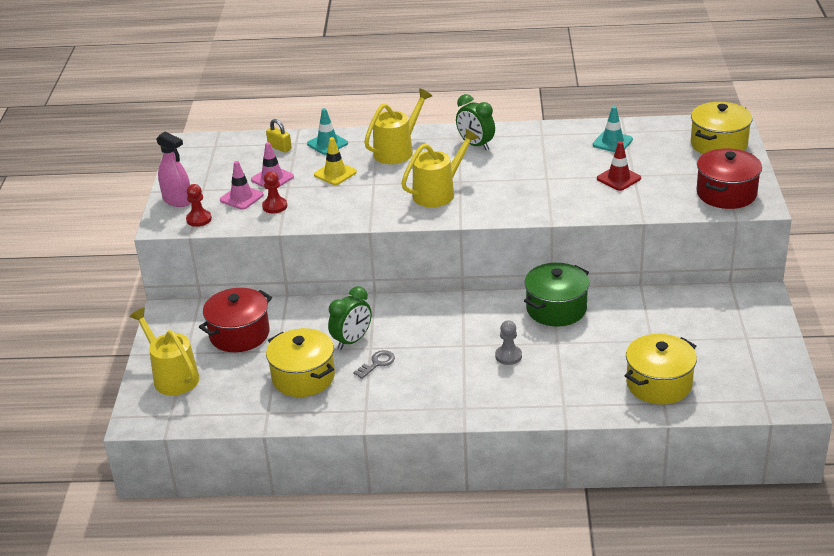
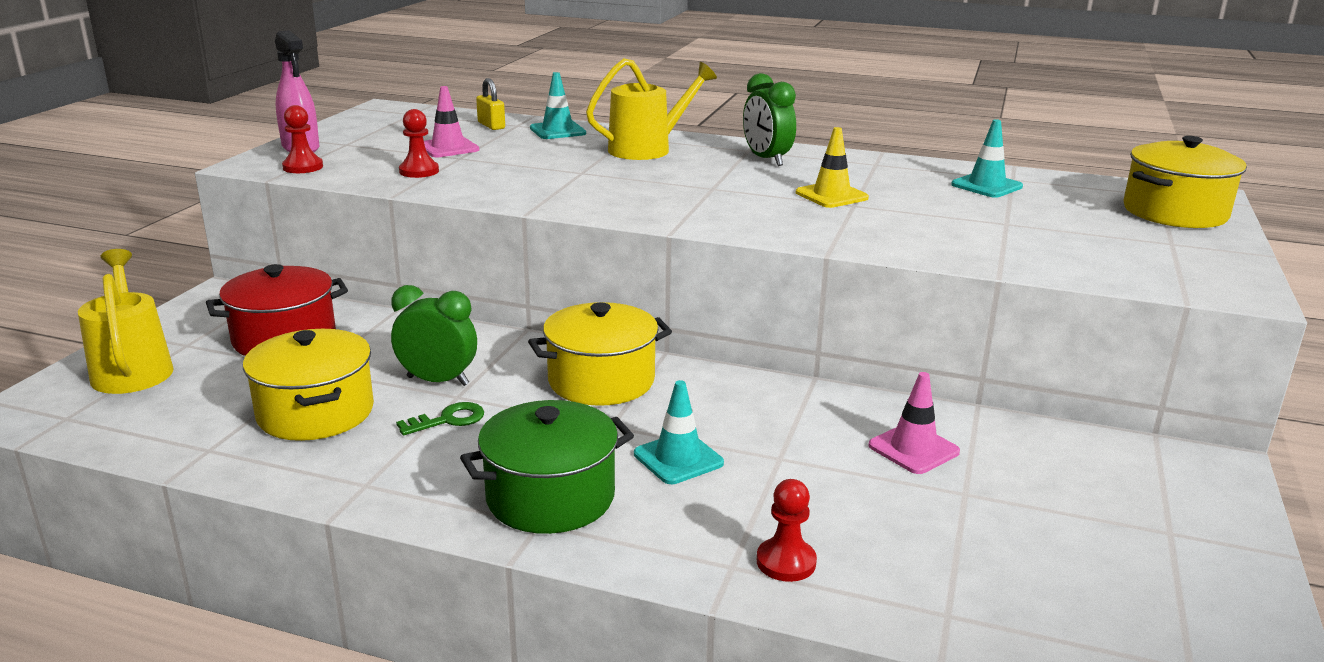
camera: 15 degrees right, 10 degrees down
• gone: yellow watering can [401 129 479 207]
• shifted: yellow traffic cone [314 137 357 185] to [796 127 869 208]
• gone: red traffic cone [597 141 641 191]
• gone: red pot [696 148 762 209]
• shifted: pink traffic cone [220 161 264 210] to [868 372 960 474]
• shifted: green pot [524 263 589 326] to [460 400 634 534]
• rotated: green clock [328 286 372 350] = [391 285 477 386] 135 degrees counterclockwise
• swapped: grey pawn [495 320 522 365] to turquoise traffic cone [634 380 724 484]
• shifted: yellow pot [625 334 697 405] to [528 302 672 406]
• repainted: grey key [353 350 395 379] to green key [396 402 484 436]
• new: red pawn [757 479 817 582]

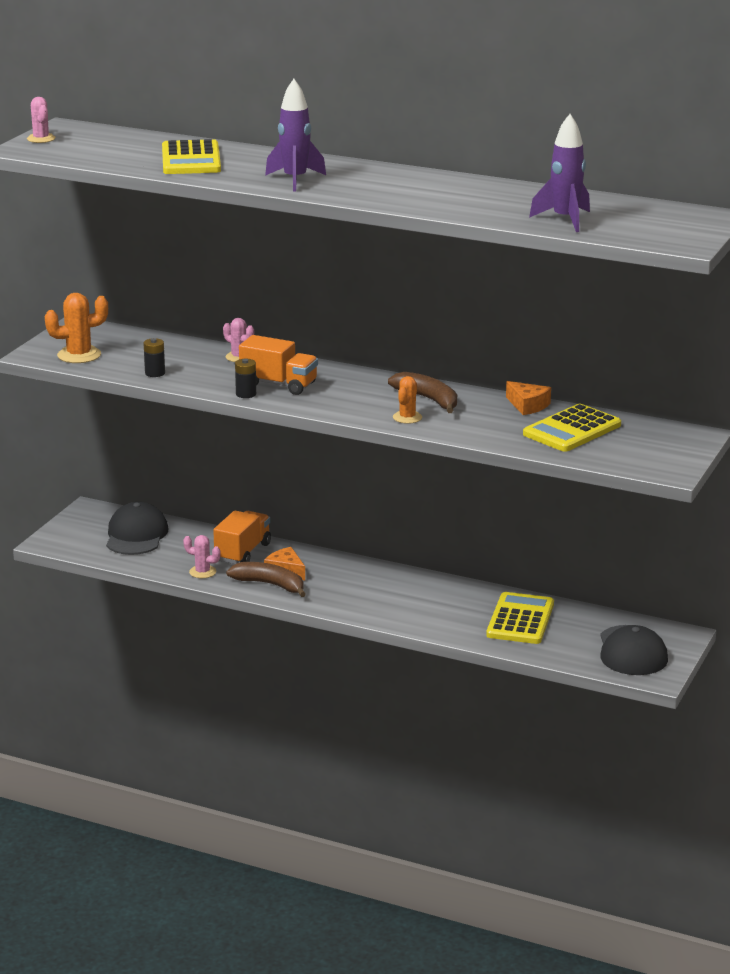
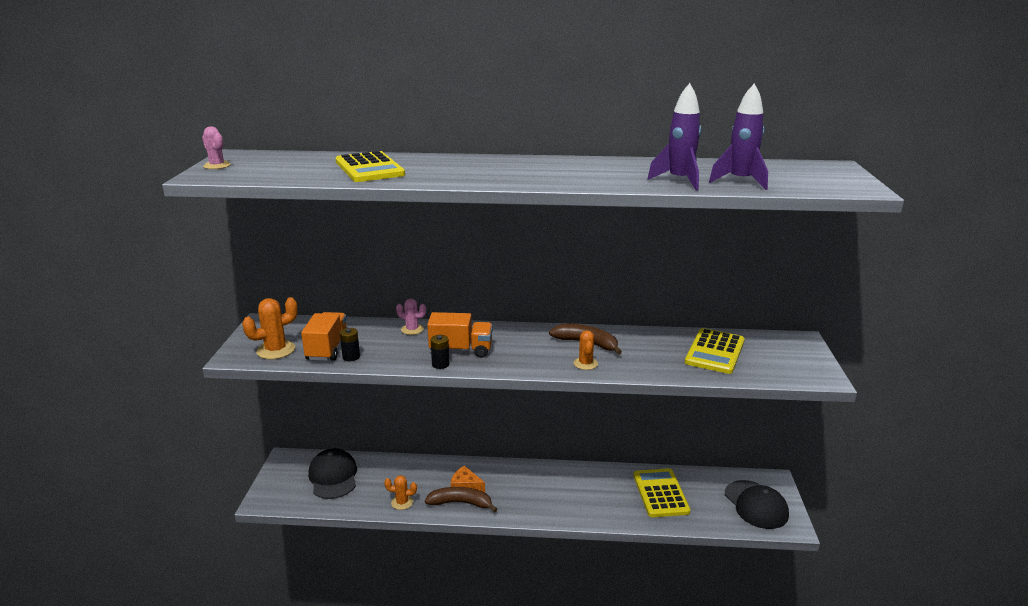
camera: 20 degrees left, 0 degrees up
• shifted: purple rocket [265 79 326 192] to [647 83 701 191]
• gone: orange cheese [506 381 551 415]
• shifted: orange truck [213 511 271 564] to [301 312 347 361]
• repainted: pink cactus [183 535 221 578] to orange cactus [384 475 417 510]

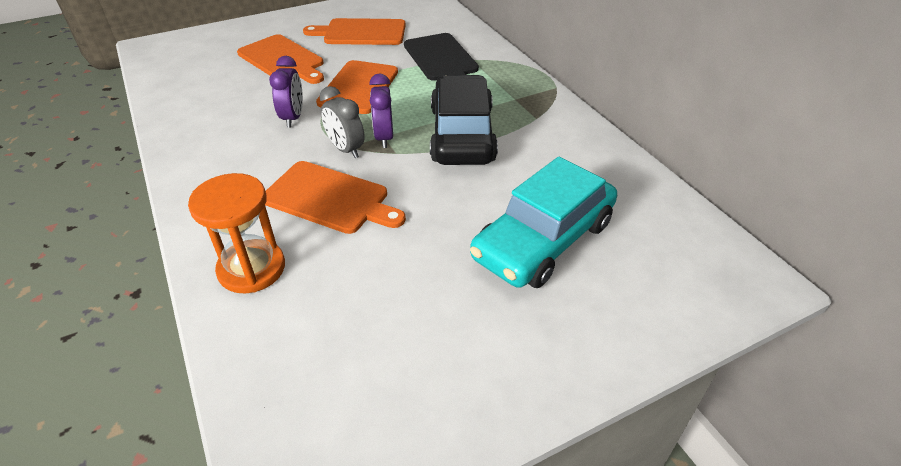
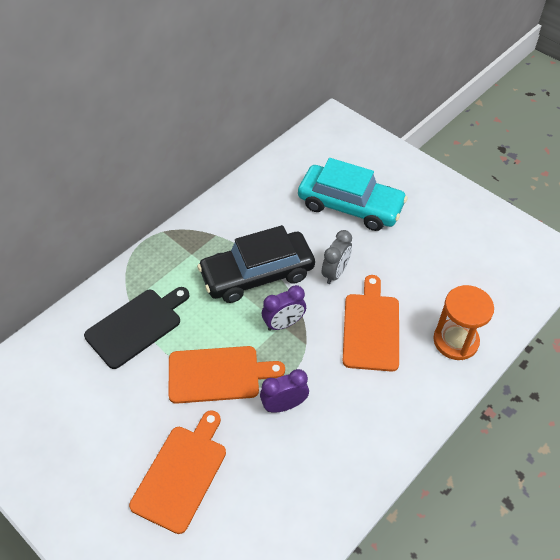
camera: 110 degrees left, 10 degrees up
• gone: orange cutting board [303 18 406 45]
• shifted: grey clock [320 86 365 158] to [322 230 352 284]

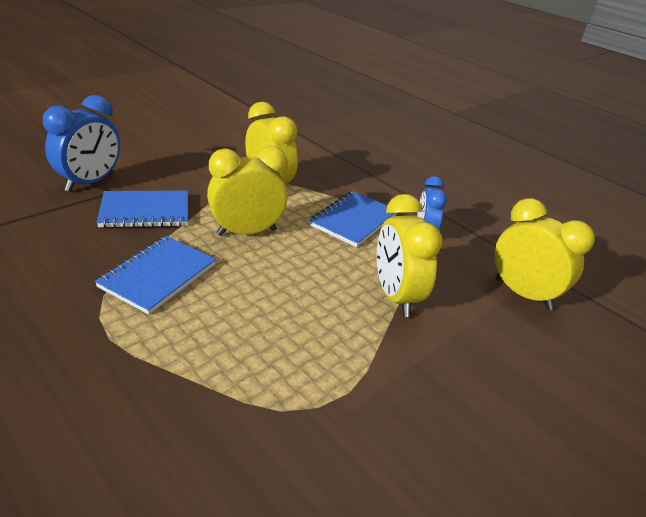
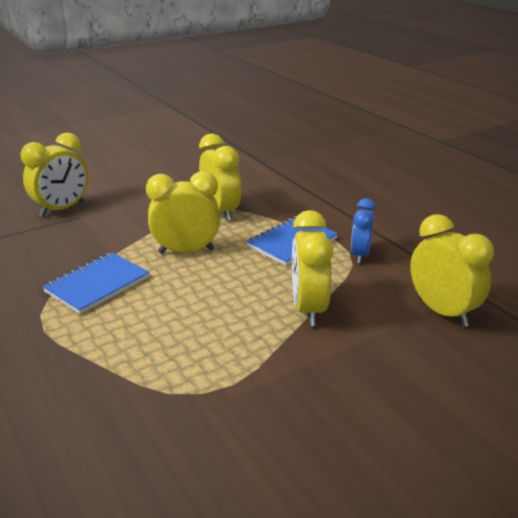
camera: 15 degrees right, 5 degrees down
• repainted: blue clock [43 95 120 192] to yellow clock [20 133 88 217]
• gone: blue notebook [97 191 188 228]

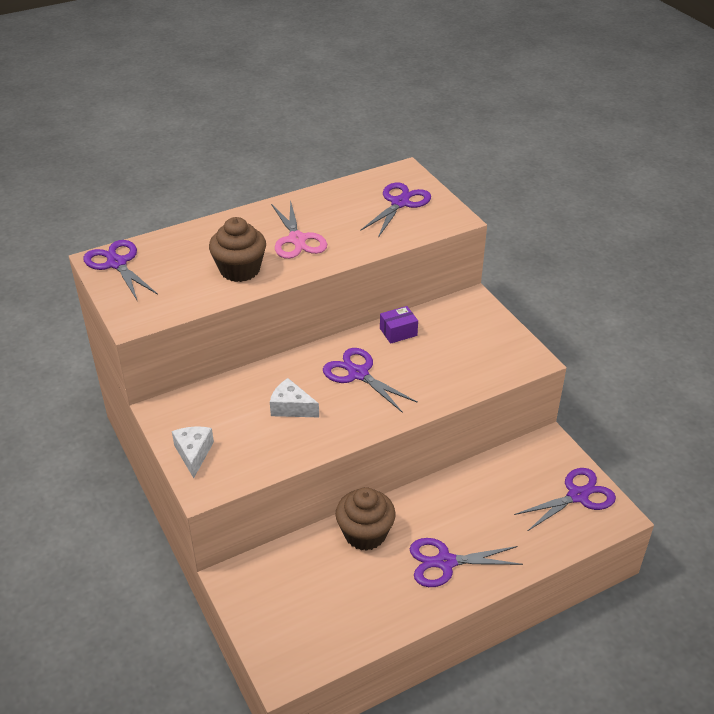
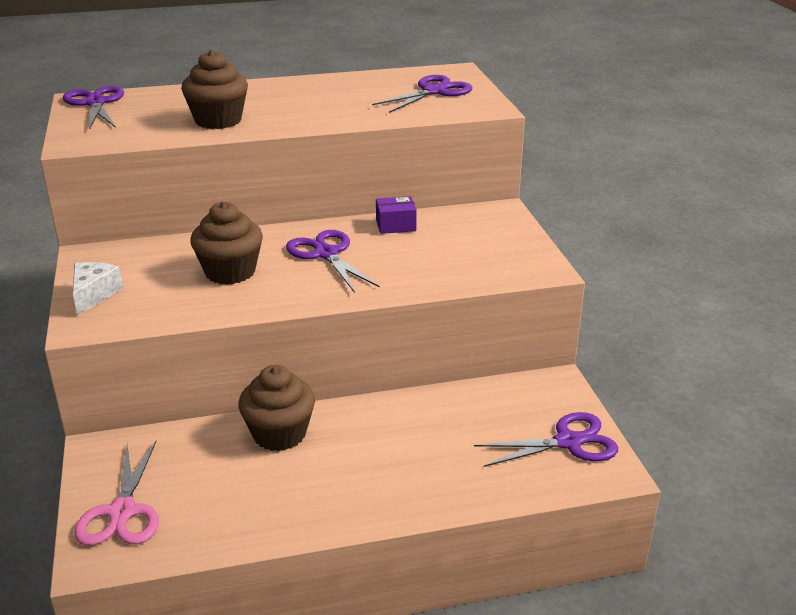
camera: 15 degrees right, 10 degrees down
• shifted: pink scissors [271 199 327 259] to [74 441 159 546]
• swapped: white cheese [270 378 319 417] to brown cupcake [190 202 263 285]
• gone: purple scissors [410 538 523 587]

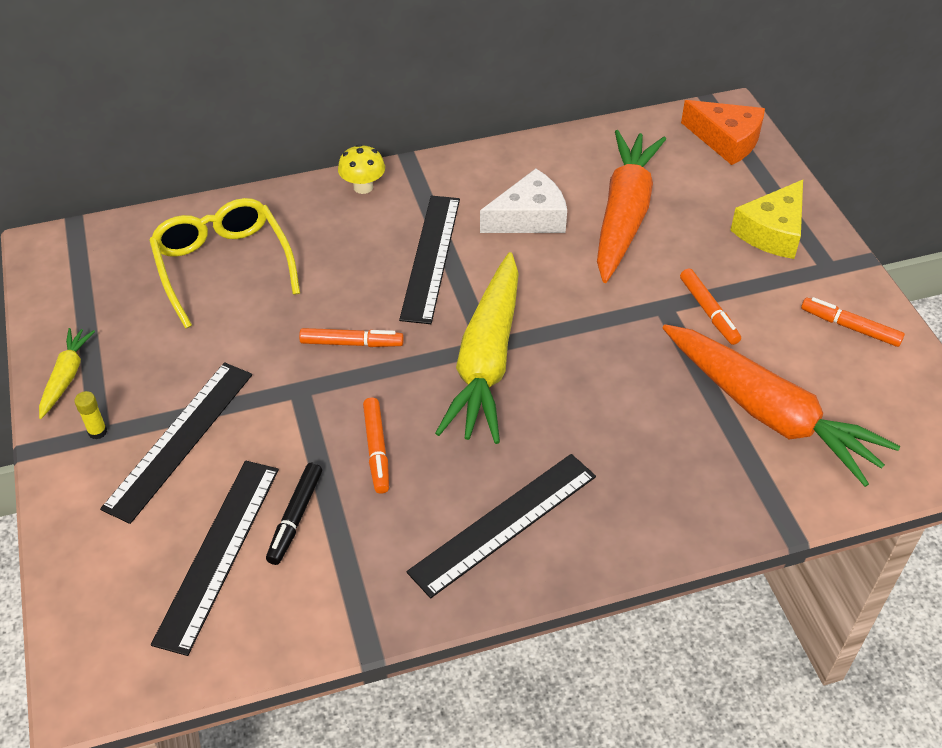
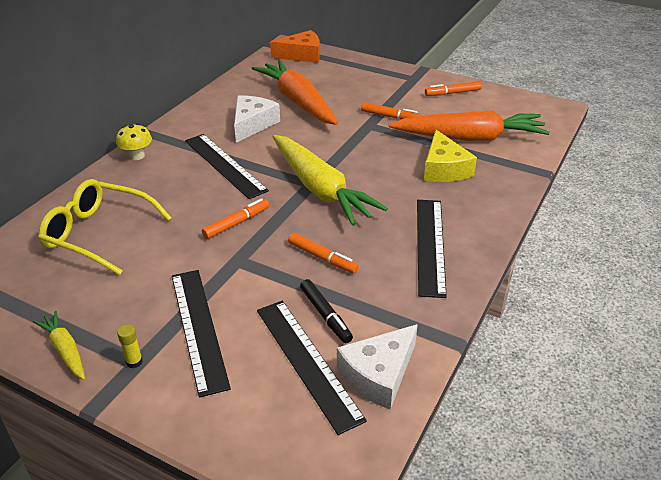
camera: 45 degrees left, 10 degrees down
• shifted: yellow cheese [731 180 803 259] to [424 130 477 182]
• new: white cheese [337 324 418 410]

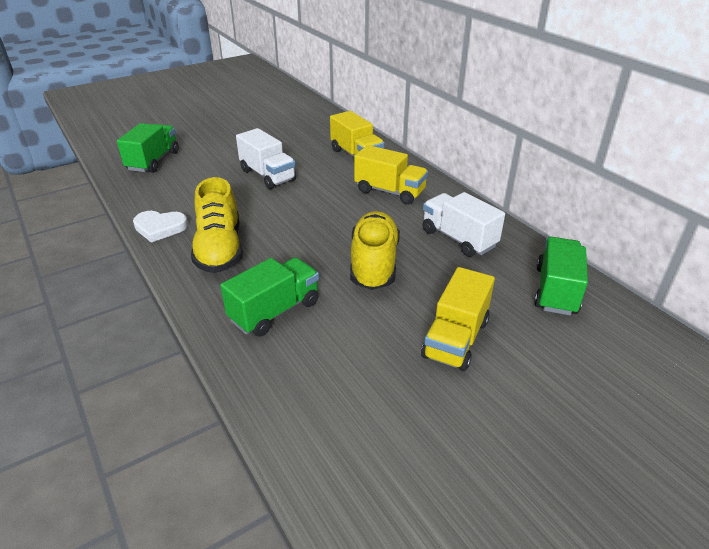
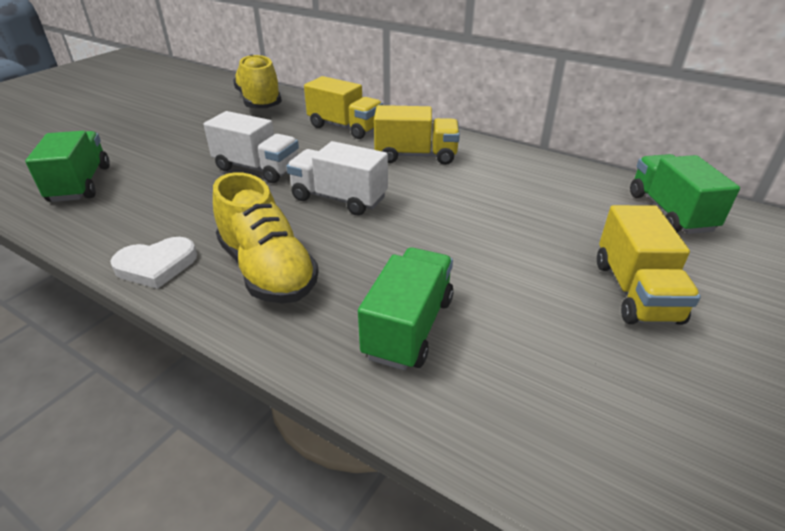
camera: 25 degrees left, 0 degrees up
• shifted: white truck [423 192 505 257] to [287 141 388 215]
• shifted: yellow shoe [350 211 400 290] to [233 54 282 108]

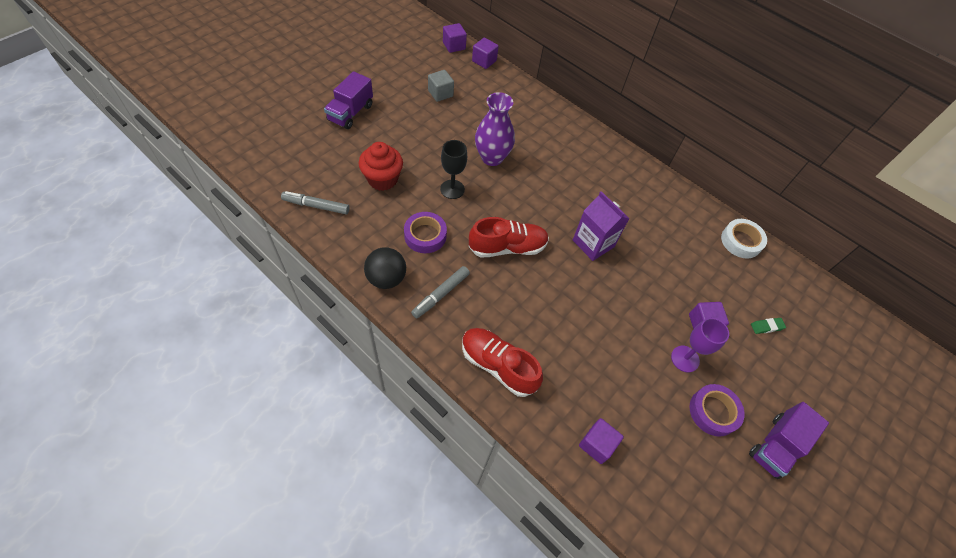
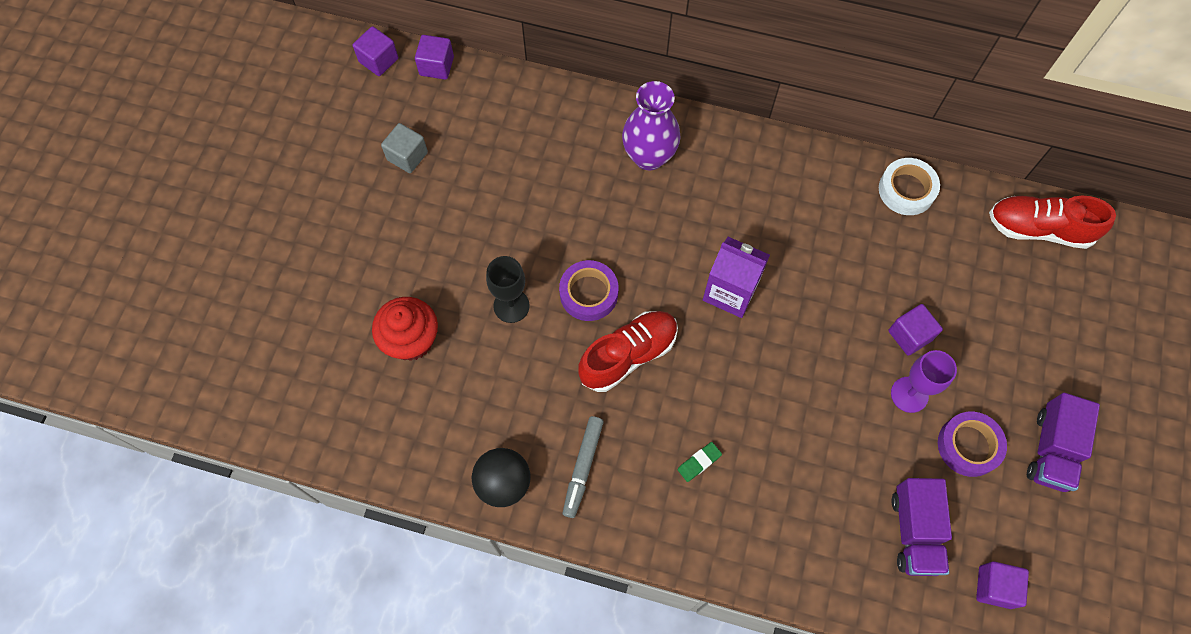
camera: 20 degrees left, 10 degrees up
• shifted: purple truck [324 71 373 129] to [891 478 952 576]
• shifted: purple vase [475 92 515 166] to [622 81 681 170]
• gone: grey marker [281 191 350 214]
• shifted: purple tape [404 212 447 253] to [559 260 618 321]
• shifted: green eraser [751 318 786 334] to [678 442 722 482]
• shifted: red shoe [462 328 543 397] to [989 196 1116 249]
• shifted: purple cube [579 418 624 464] to [976 561 1029 609]

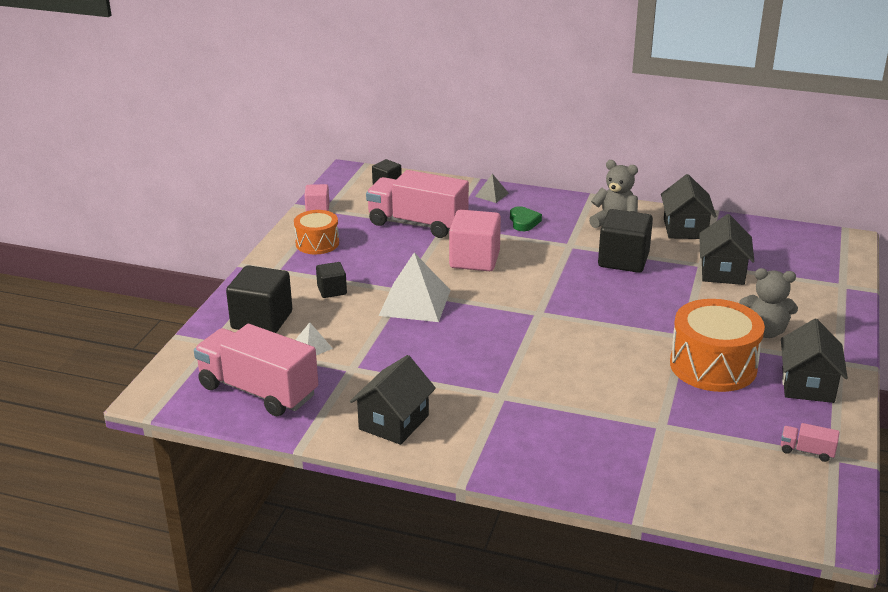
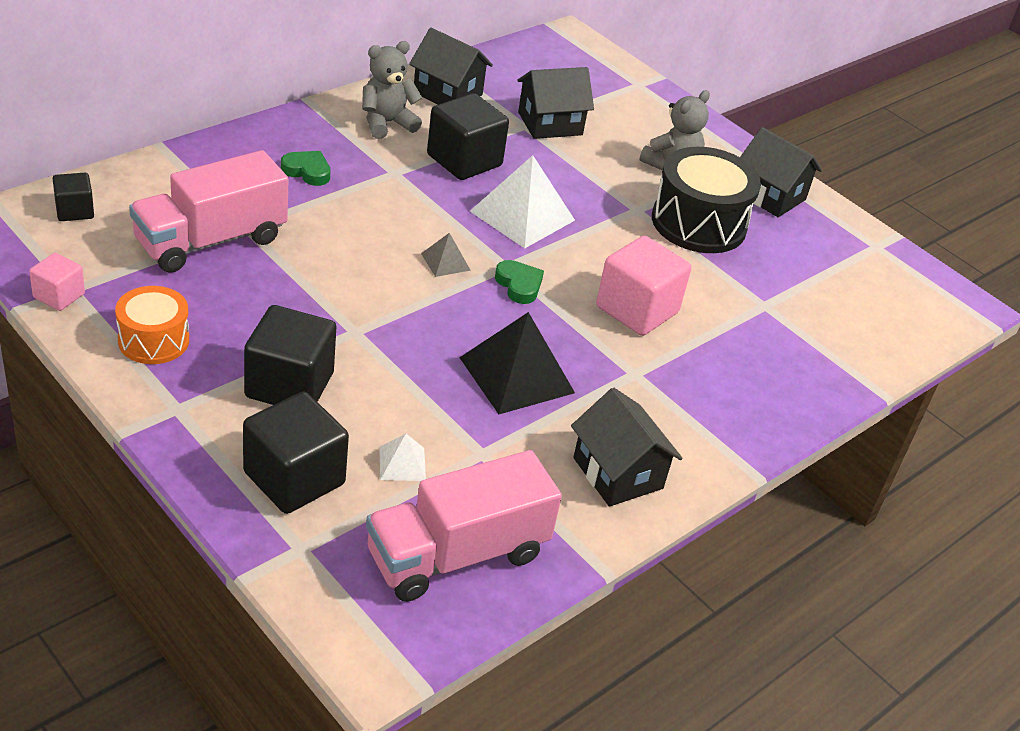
camera: 65 degrees left, 10 degrees up
• shifted: grey pyramid [475 174 509 203] to [421 233 471 277]
• shifted: pink cube [449 210 501 271] to [596 236 691 336]
• rotated: black house [699 214 754 285] = [517 67 594 139] 60 degrees counterclockwise
• shifted: white pyramid [379 253 451 322] to [470 155 575 248]
• scaled: black cube [316 262 347 298] = [244 305 337 405] x1.84
• repainted: orange drum [670 299 765 392] to black drum [652 147 761 253]
• gone: pink truck [781 423 839 462]
• new: green heart [495 260 544 304]
• new: black pyramid [459 312 575 414]

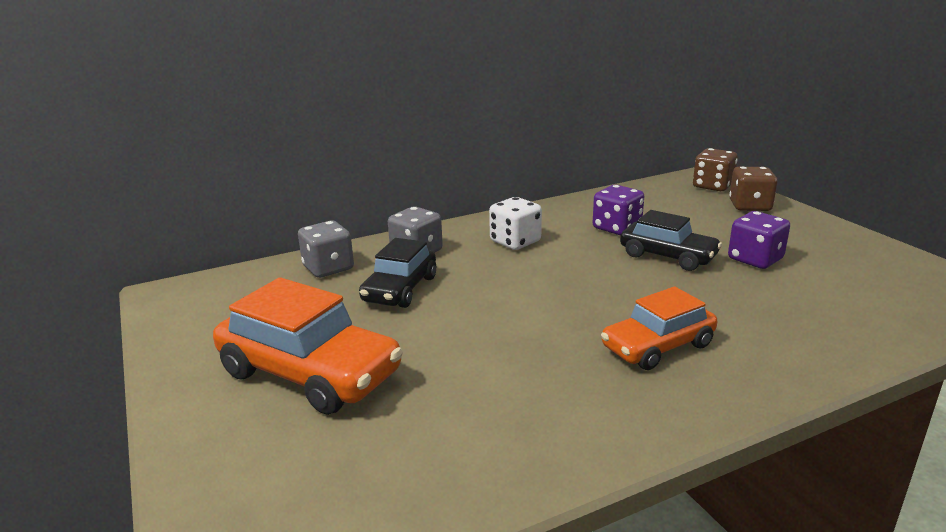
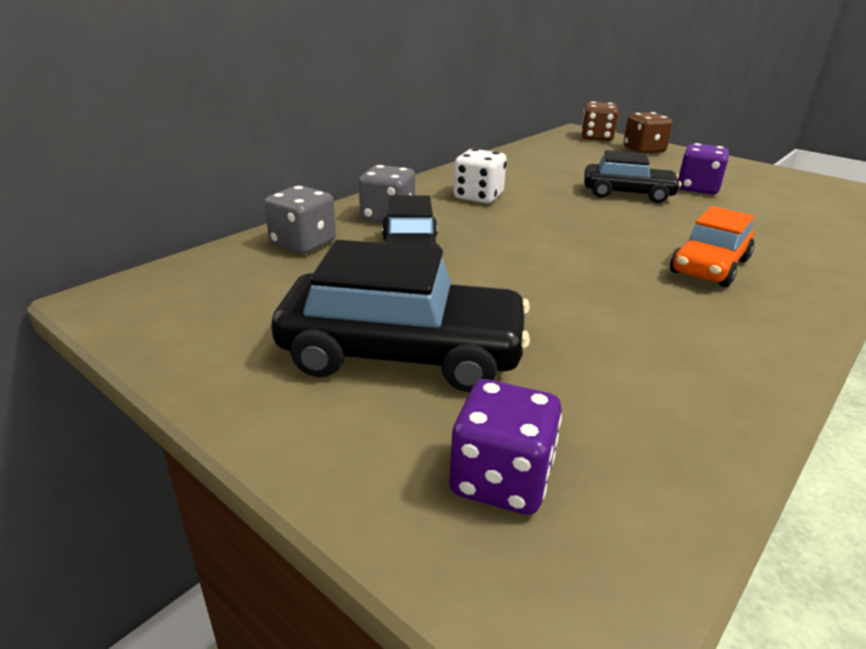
camera: 25 degrees left, 5 degrees up
• shifted: purple dice [593 185 644 235] to [449 379 562 515]
• repainted: orange car [213 277 403 415] to black car [271 240 530 392]

